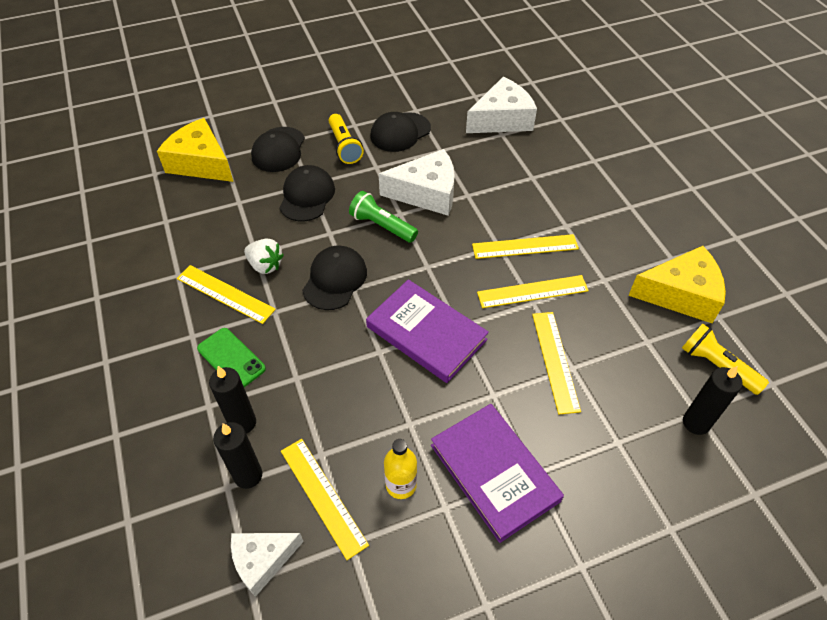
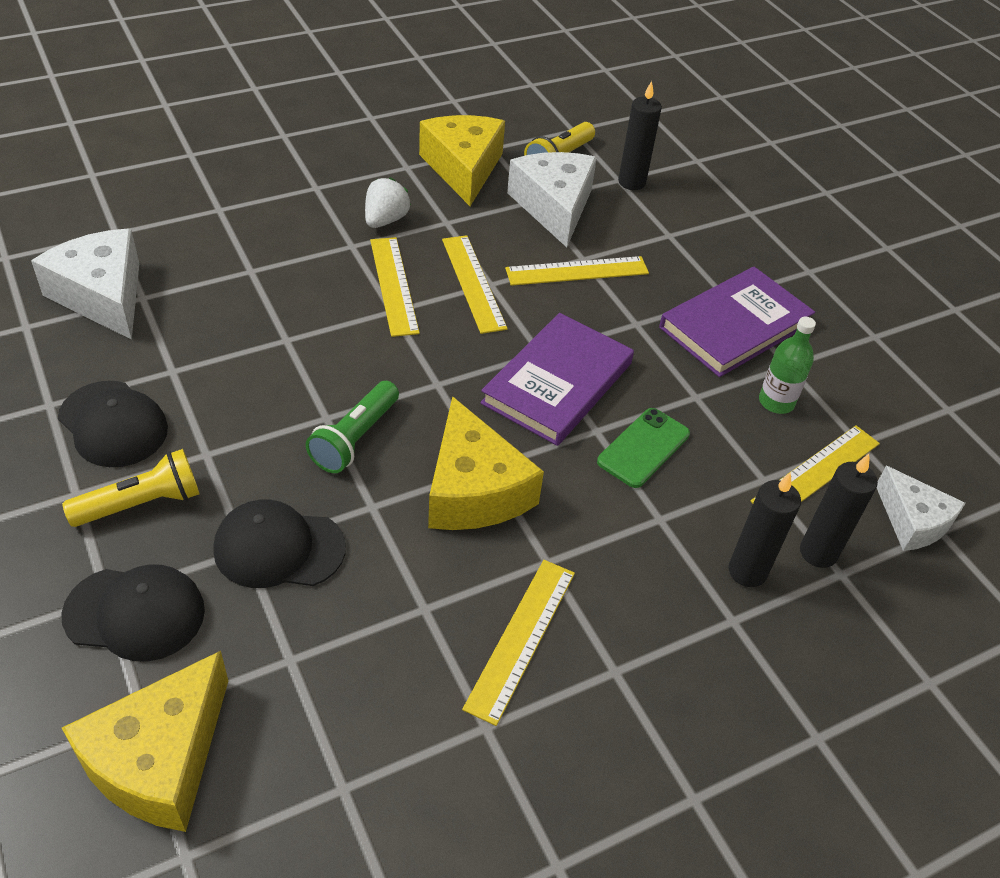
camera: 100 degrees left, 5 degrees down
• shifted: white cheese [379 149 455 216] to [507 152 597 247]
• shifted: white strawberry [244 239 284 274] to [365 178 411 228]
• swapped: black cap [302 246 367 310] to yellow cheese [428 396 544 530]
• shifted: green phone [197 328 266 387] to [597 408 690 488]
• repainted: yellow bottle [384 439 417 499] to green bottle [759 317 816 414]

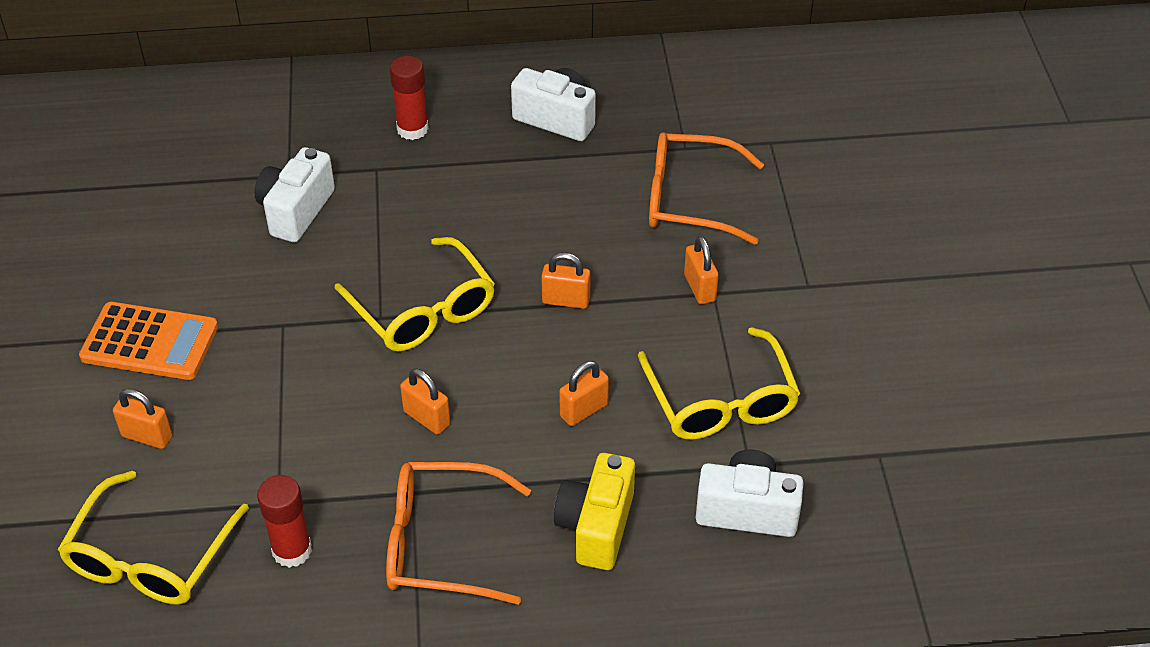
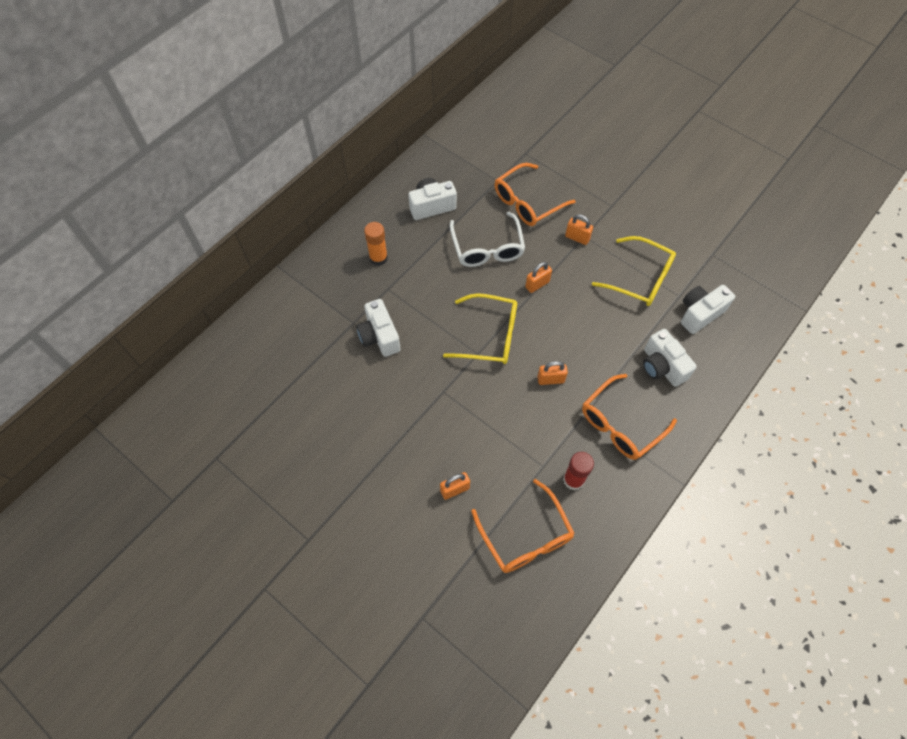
camera: 45 degrees left, 15 degrees up
• repainted: red glue stick [390 56 429 140] to orange glue stick [364 222 388 266]
• gone: orange calculator [79 302 218 380]
• gone: orange padlock [559 361 609 426]
• repainted: yellow camera [554 453 635 570] to white camera [643 329 697 387]
• repainted: yellow glasses [58 471 249 605] to orange glasses [471 479 575 573]
• new: white glasses [450 212 525 267]

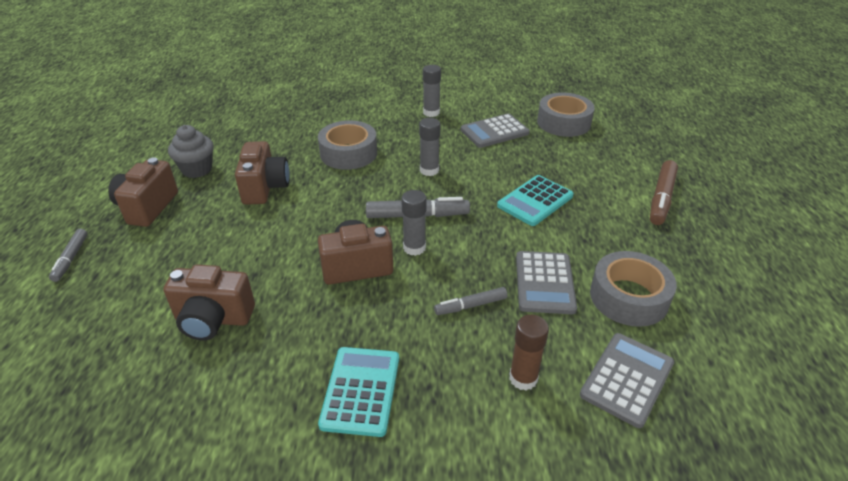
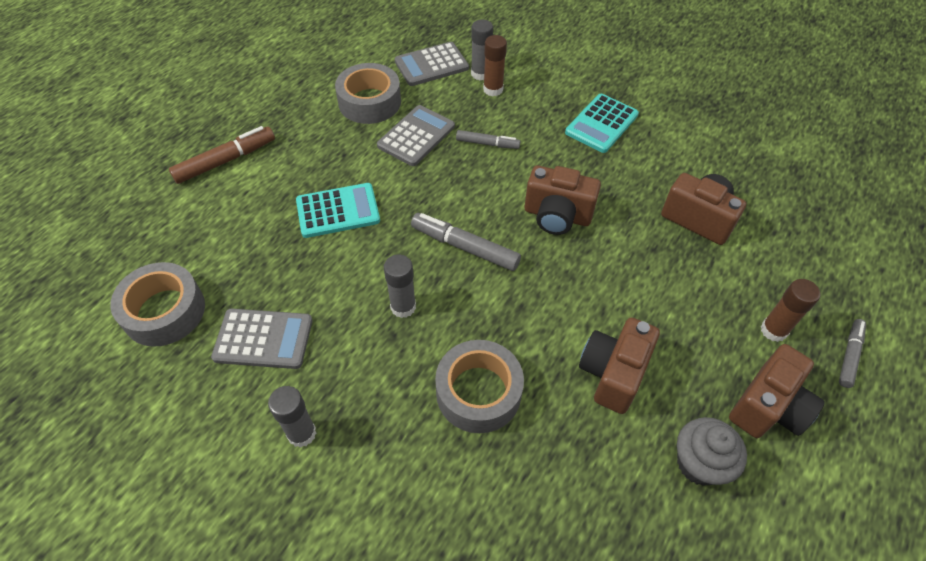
camera: 150 degrees left, 15 degrees up
• shifted: grey glue stick [401 190 427 256] to [471 20 493 81]
• new: brown glue stick [761 279 820 342]

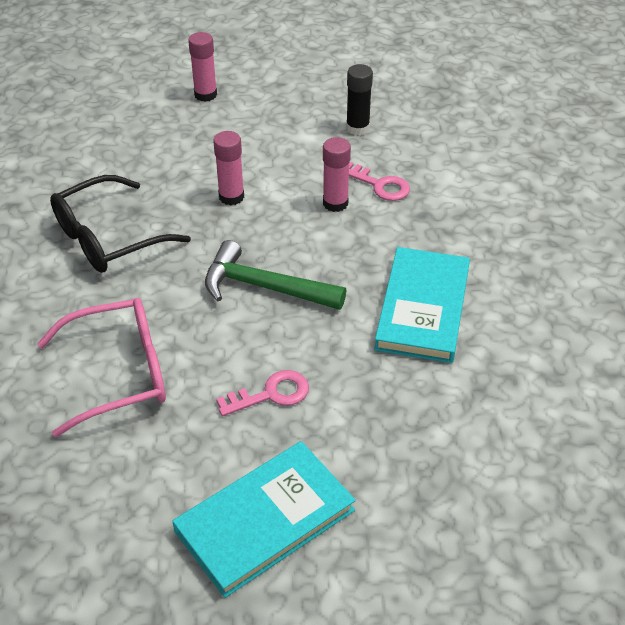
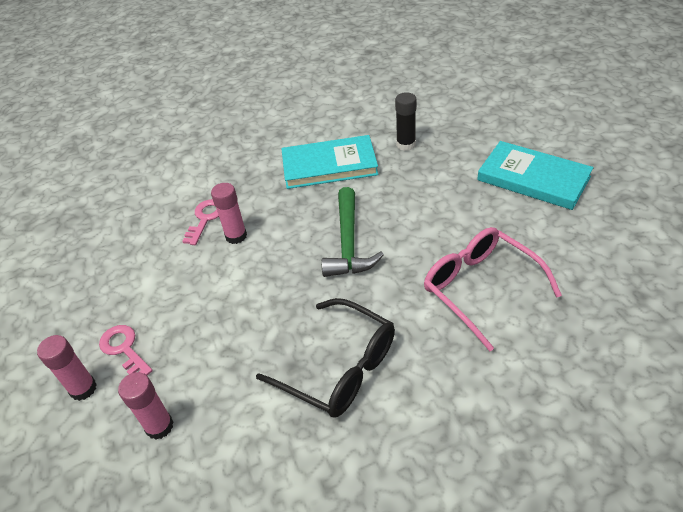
camera: 105 degrees left, 0 degrees up
• shifted: black glue stick [346 64 373 135] to [395 92 416 151]
• shifted: pink glue stick [213 131 244 206] to [118 372 173 440]
• shifted: pink key [216 370 309 416] to [99 325 153 375]

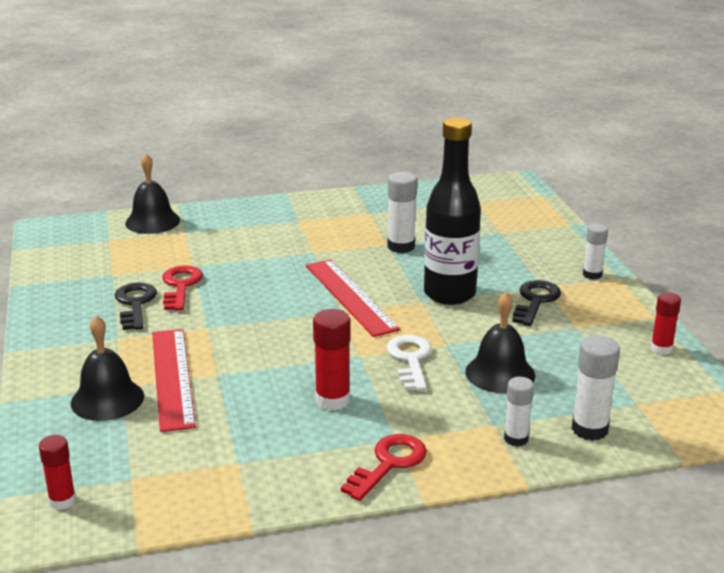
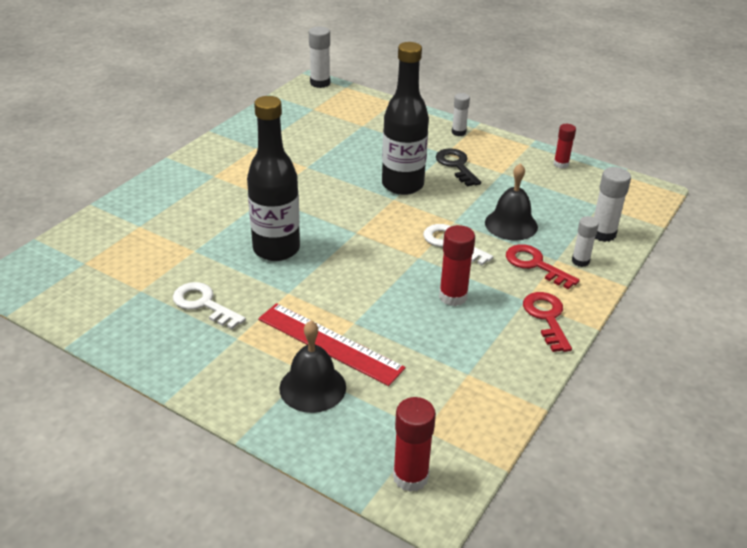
camera: 45 degrees left, 10 degrees up
• gone: black bell [125 153 180 234]
• shifted: white glue stick [388 172 417 253] to [309 27 330 88]
• gone: red ruler [306 259 400 337]
• shifted: red key [162 265 203 311] to [506 244 580 289]
• repainted: black key [115 283 157 330] to white key [173 282 246 329]
• scaled: red glue stick [39 435 76 510] = [393 397 436 492] x1.51
• new: black bottle [247 96 300 261]

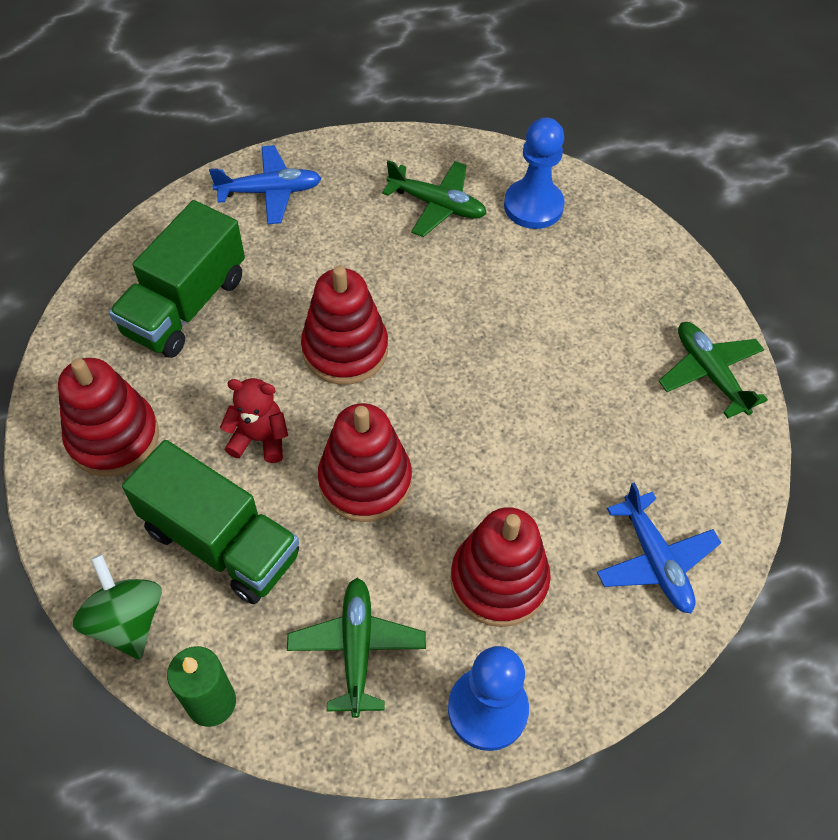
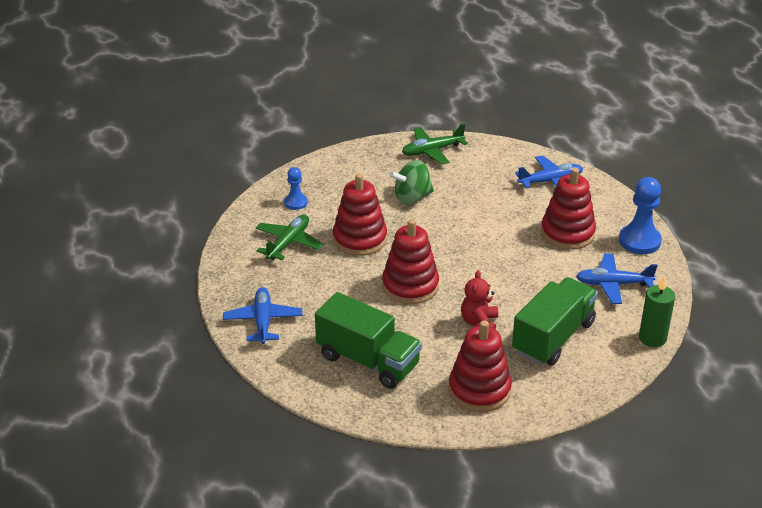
camera: 85 degrees left, 20 degrees down
• scaled: blue pawn [504 118 565 229] = [284 167 307 210] x0.58
• shifted: red stacking toy [318 403 412 522] to [333 173 387 256]
• shifted: green spinning top [73 554 162 660] to [389 160 434 204]
• repainted: green plane [287 578 426 718] to blue plane [576 254 658 304]

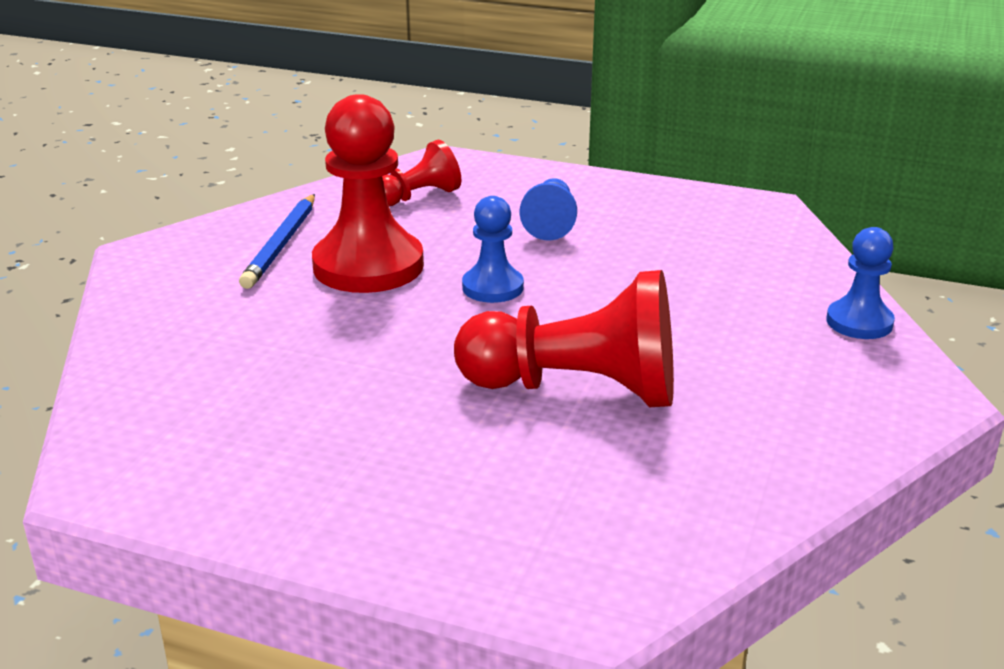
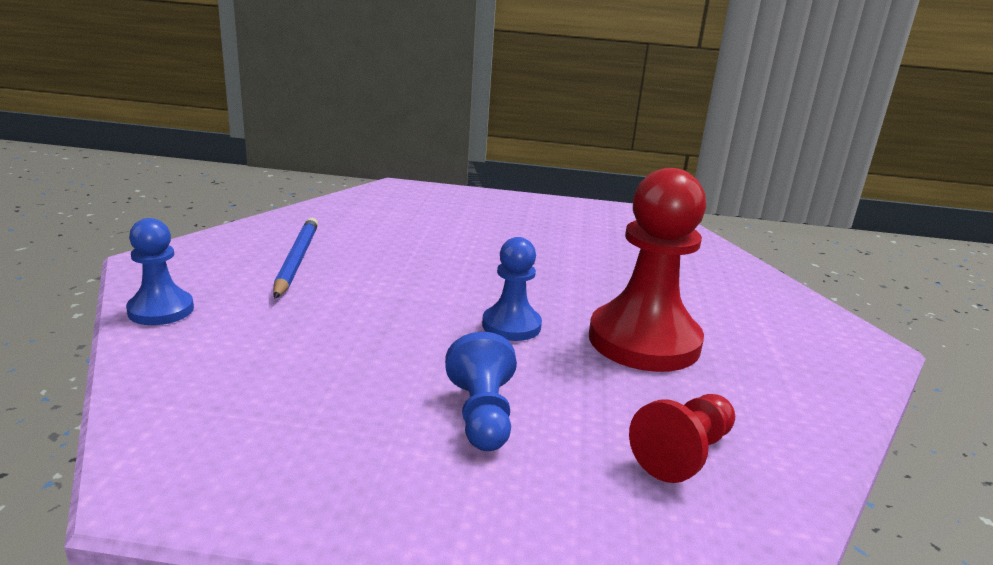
camera: 165 degrees right, 5 degrees down
• shifted: blue pencil [239 194 315 289] to [273 218 318 299]
• gone: red pawn [454 270 674 407]

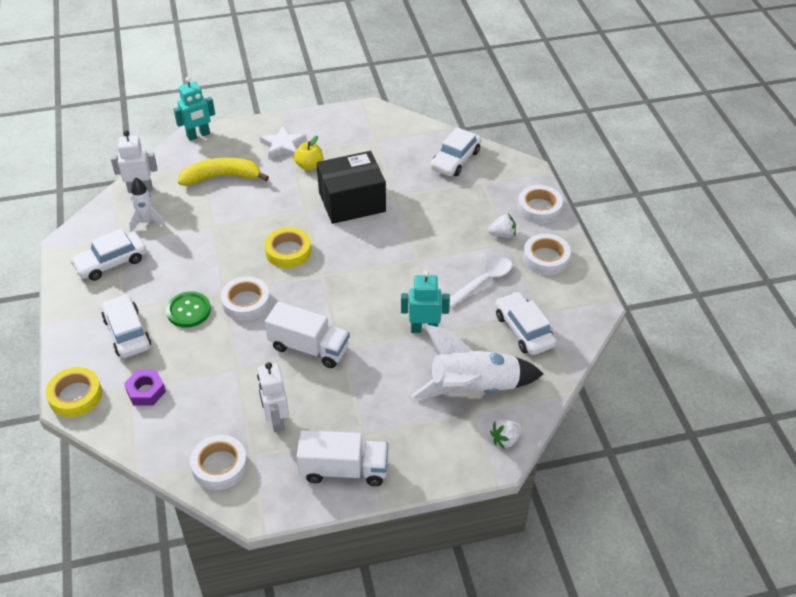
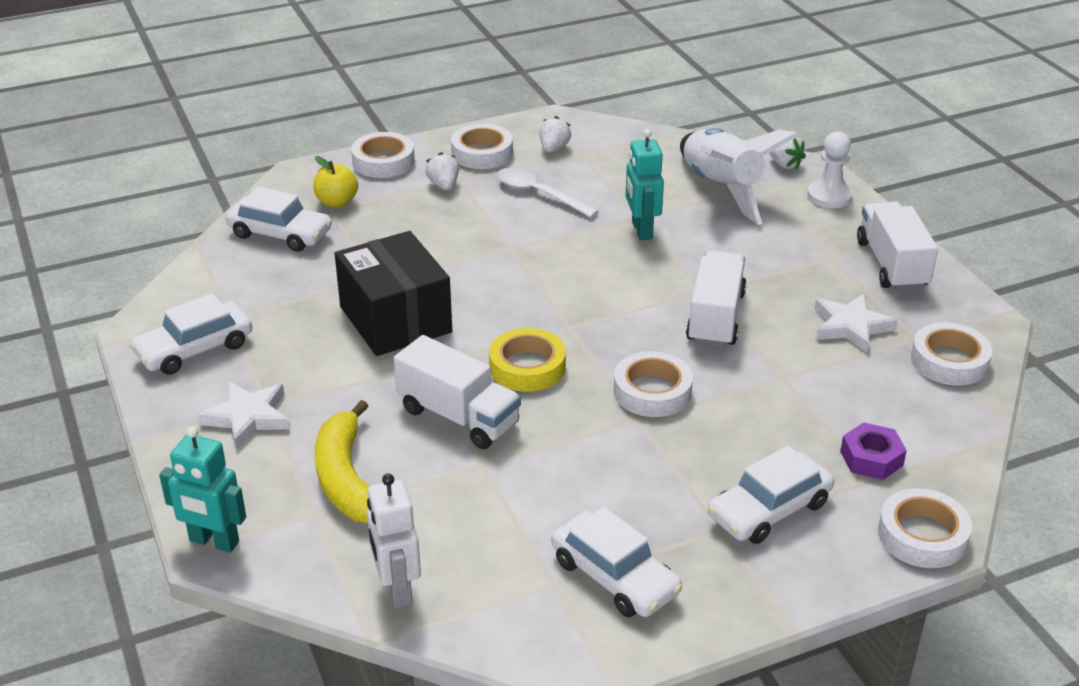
camera: 100 degrees left, 10 degrees down
• rotated: turquoise robot [174 77 215 141] = [159 426 246 553] 150 degrees clockwise
• shifted: yellow apple [294 136 323 171] to [314 156 358 207]
• gone: white rocket [129 177 166 232]
• gone: green button [166 292 211 328]
• shifted: white car [495 292 557 355] to [129 293 252 375]
• swapped: white robot [257 362 289 432] to white star [815 293 898 353]
• repainted: yellow tape [46 367 102 417] to white tape [878 488 972 568]
• new: white strawberry [540 116 572 153]
• new: white pawn [807 131 853 208]
• new: white truck [394 335 521 449]

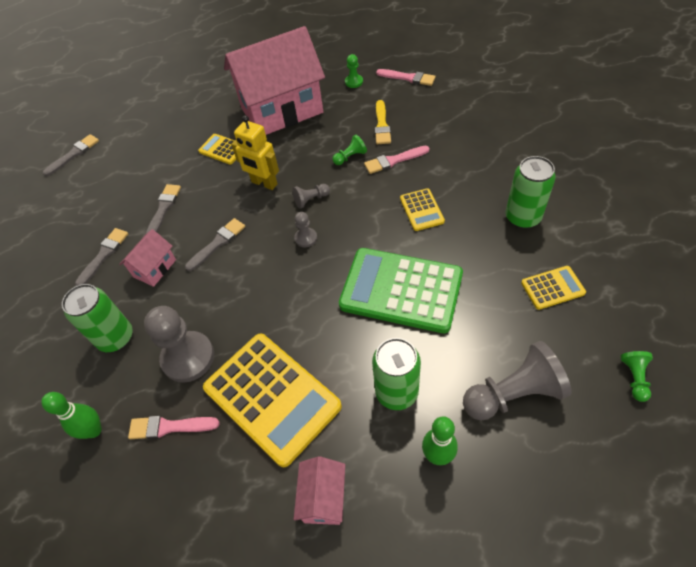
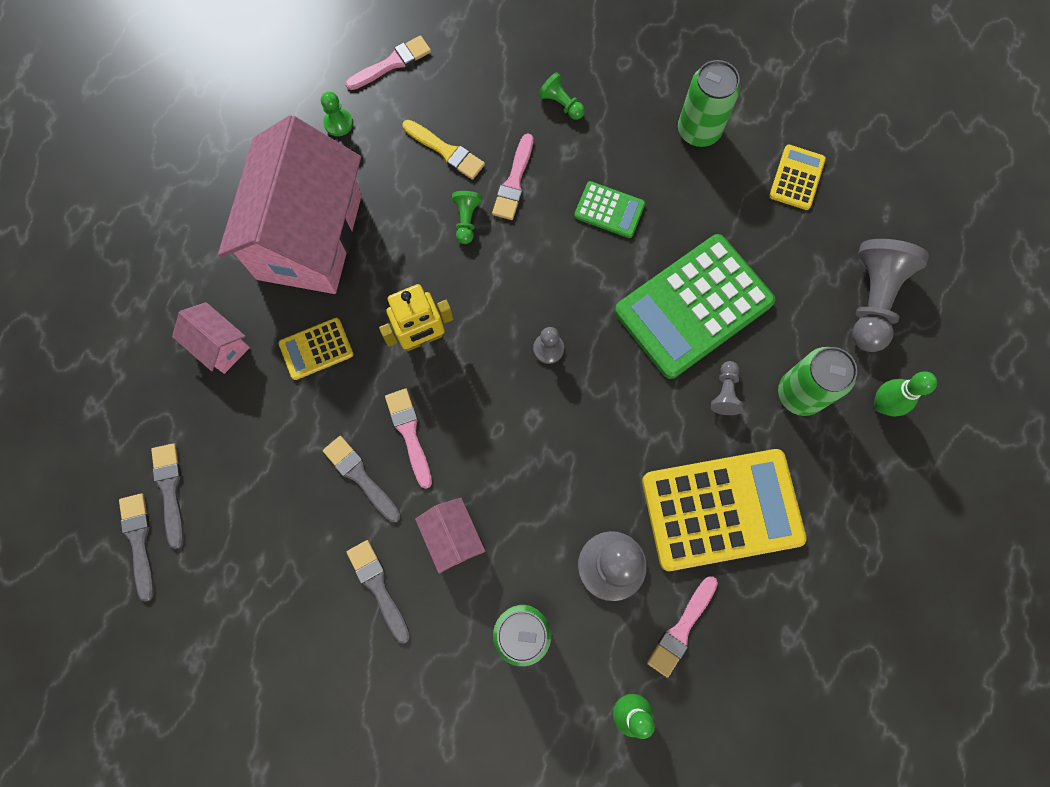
camera: 60 degrees left, 20 degrees up
• shifted: grey pawn [292 184 330 209] to [711 361 744 415]
• repainted: yellow calculator [400 188 445 231] to green calculator [574 181 645 238]
• shifted: grey brush [185 218 245 271] to [151 443 184 549]
• shifted: green pawn [621 351 653 402] to [538 72 585 120]
• shifted: pink house [294 456 345 525] to [172 302 250 374]
• new: pink brush [385 389 432 489]

